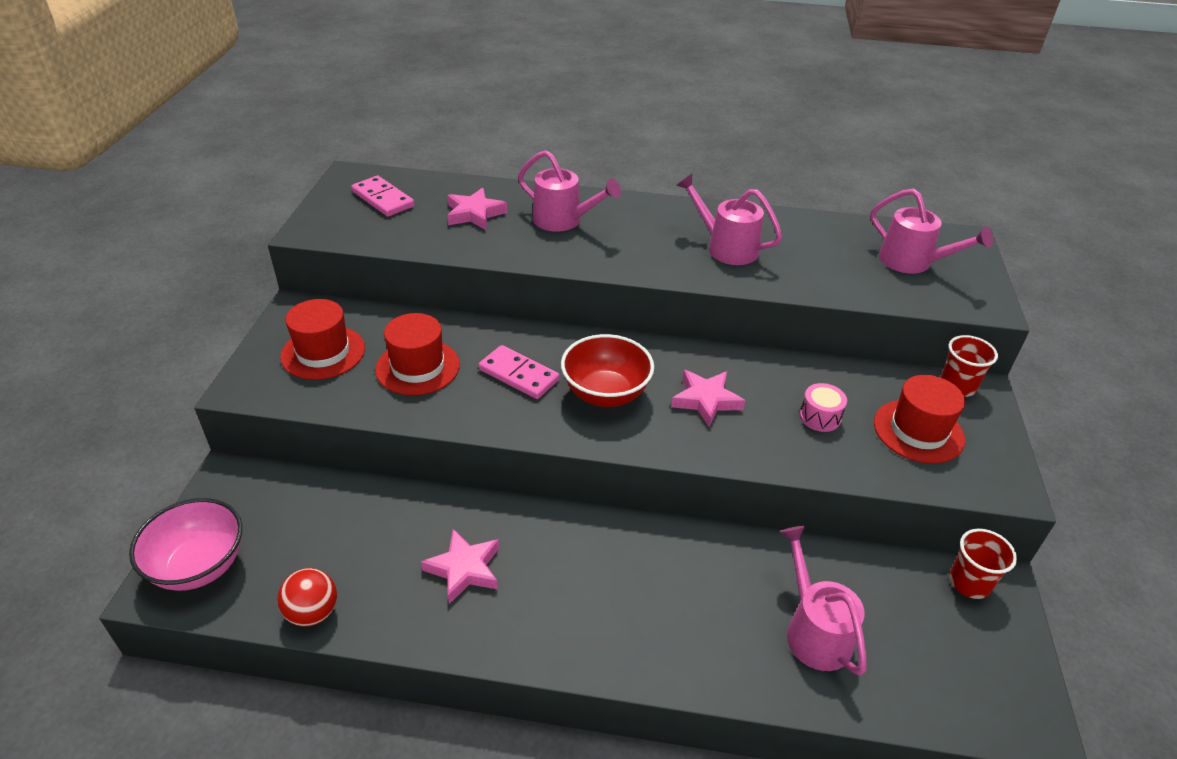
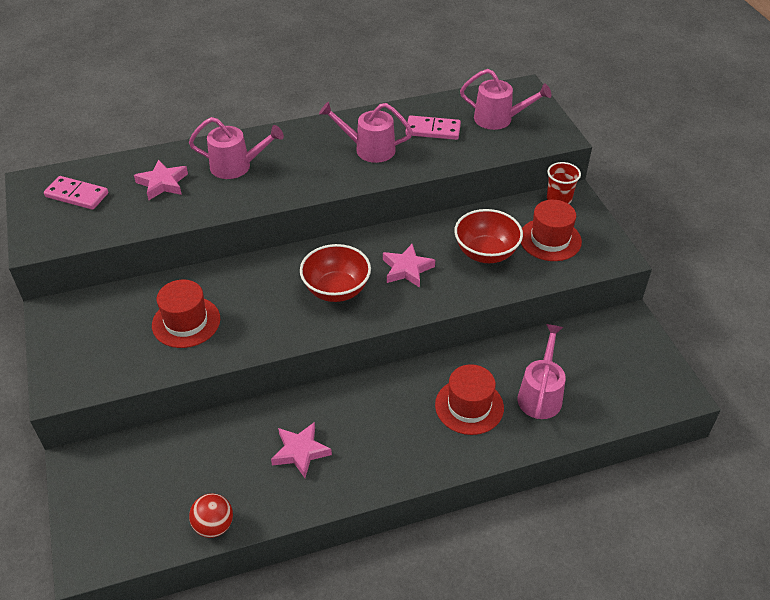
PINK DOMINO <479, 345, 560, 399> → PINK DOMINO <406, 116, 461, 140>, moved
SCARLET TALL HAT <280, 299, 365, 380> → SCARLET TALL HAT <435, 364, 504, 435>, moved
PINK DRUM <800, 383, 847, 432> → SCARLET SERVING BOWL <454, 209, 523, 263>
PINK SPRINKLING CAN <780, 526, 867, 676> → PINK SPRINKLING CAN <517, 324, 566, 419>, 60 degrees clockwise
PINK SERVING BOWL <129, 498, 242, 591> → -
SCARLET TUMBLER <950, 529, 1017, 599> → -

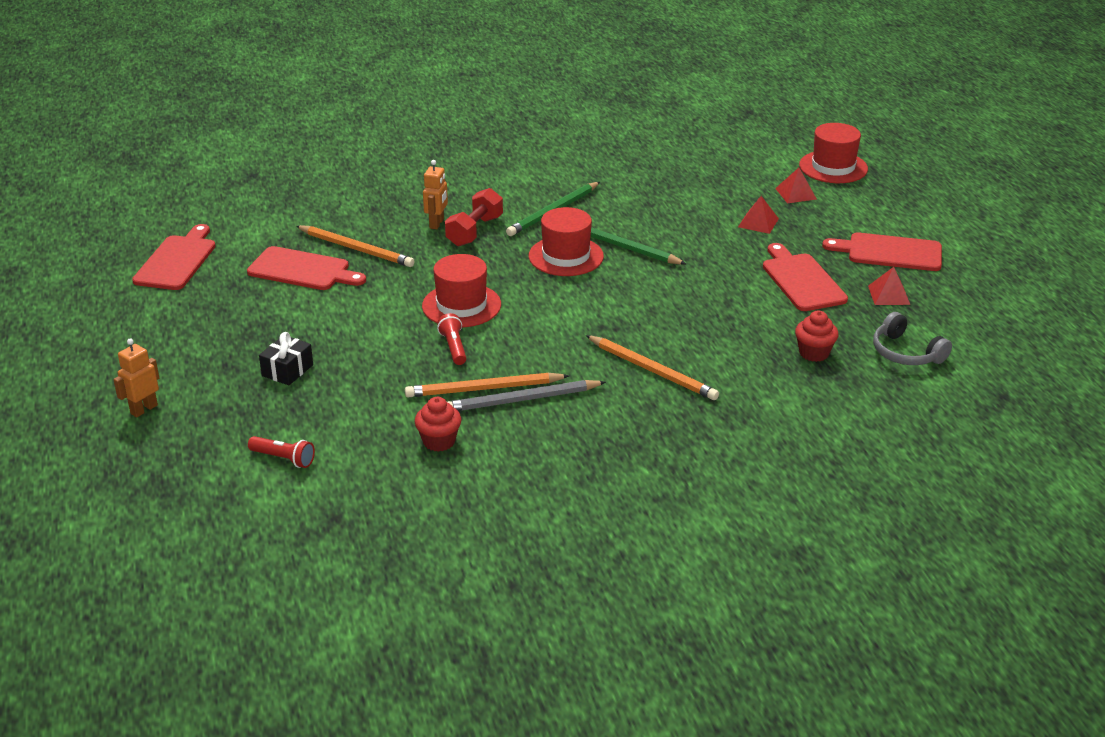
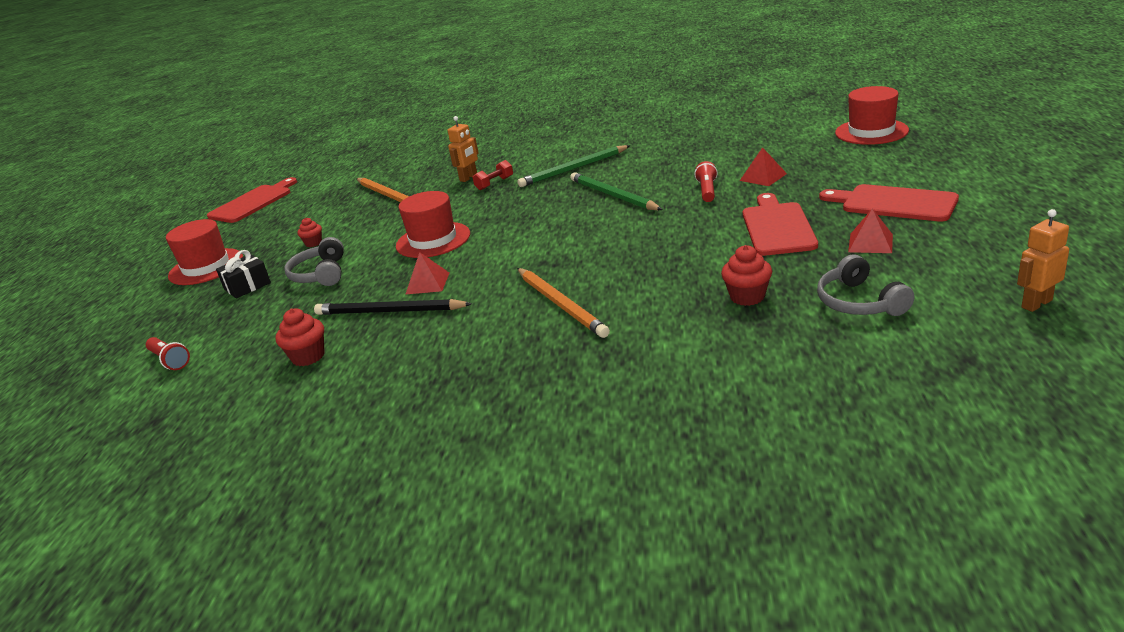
SCARLET TALL HAT <529, 207, 604, 276> → SCARLET TALL HAT <166, 219, 243, 285>, moved
- → GRAY HEADPHONES <284, 237, 344, 286>
- → SCARLET FAIRY CAKE <298, 218, 322, 247>
ORANGE WOODEN PENCIL <405, 373, 569, 397> → BLACK WOODEN PENCIL <314, 299, 472, 315>
SCARLET PYRAMID SHAPE <775, 168, 817, 203> → SCARLET PYRAMID SHAPE <405, 252, 449, 295>, moved
SCARLET DUMBBELL <445, 188, 503, 246> → SCARLET DUMBBELL <473, 160, 513, 190>, x0.61
SCARLET FLASHLIGHT <437, 313, 467, 365> → SCARLET FLASHLIGHT <694, 161, 718, 202>, moved
ORANGE ROBOT <113, 338, 159, 417> → ORANGE ROBOT <1017, 209, 1069, 312>, moved
SCARLET BREAD BOARD <247, 246, 366, 290> → -
GRAY WOODEN PENCIL <448, 380, 606, 411> → -

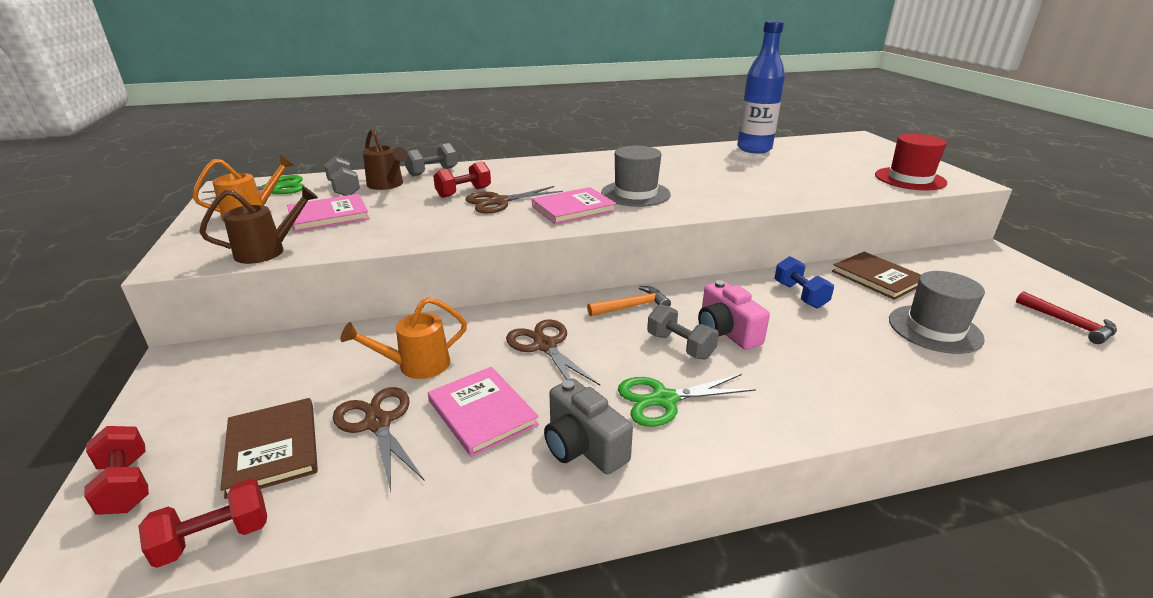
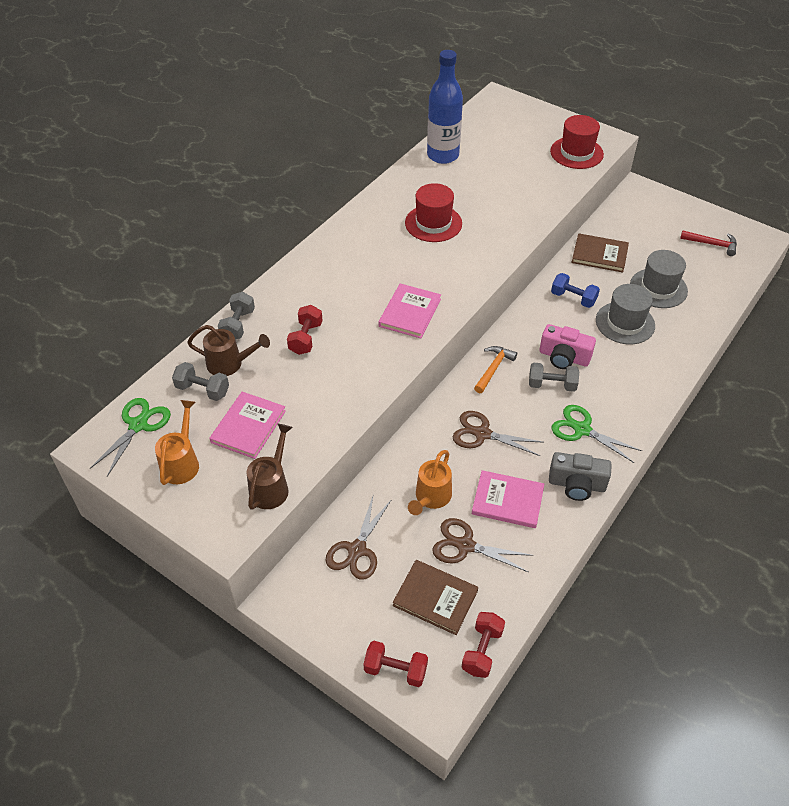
DARK BROWN PAIR OF SCISSORS <465, 186, 563, 214> → DARK BROWN PAIR OF SCISSORS <326, 494, 392, 580>, moved
- → SCARLET TALL HAT <405, 183, 462, 242>
EMERALD PAIR OF SCISSORS <618, 374, 756, 427> → EMERALD PAIR OF SCISSORS <551, 405, 642, 463>, 90 degrees clockwise
GRAY TALL HAT <601, 146, 671, 207> → GRAY TALL HAT <596, 284, 655, 344>, moved

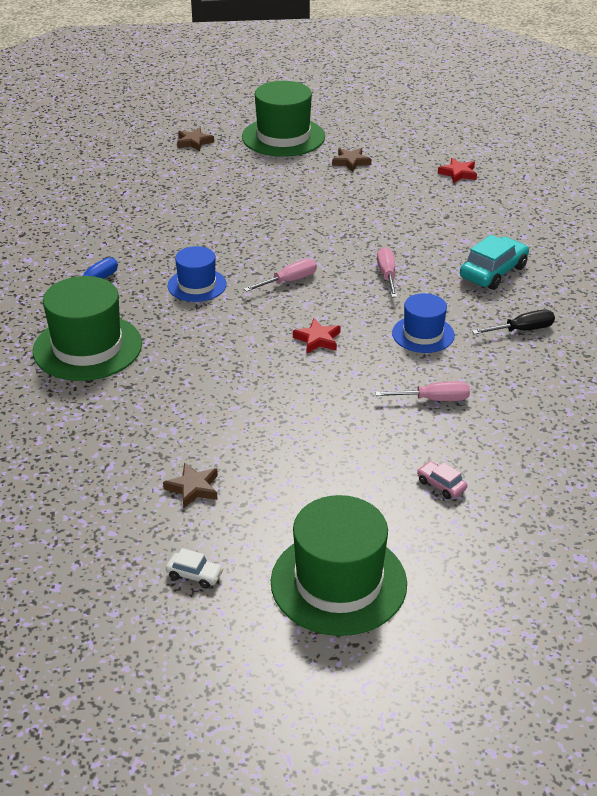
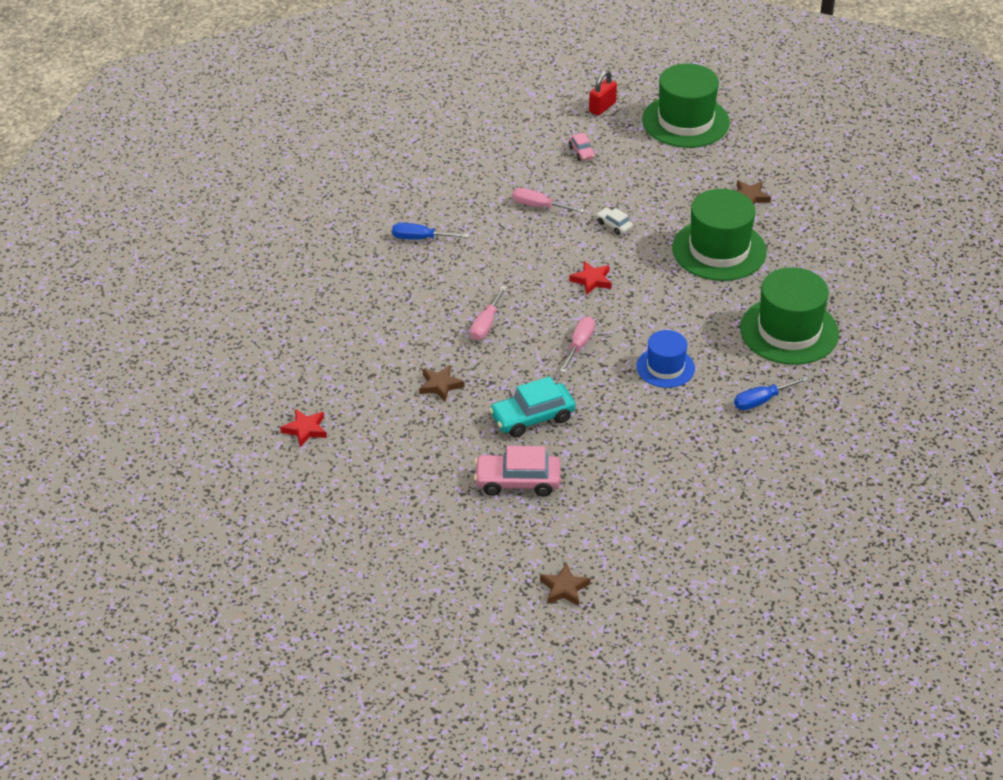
BLACK HAND SCREWDRIVER <472, 310, 555, 334> → BLUE HAND SCREWDRIVER <392, 223, 469, 240>
DARK BROWN FIVE-POINTED STAR <332, 148, 371, 172> → DARK BROWN FIVE-POINTED STAR <419, 365, 464, 401>, moved
- → PINK TOY CAR <474, 446, 561, 497>
TEAL TOY CAR <460, 235, 529, 290> → TEAL TOY CAR <489, 376, 576, 438>, moved
PINK HAND SCREWDRIVER <244, 259, 317, 292> → PINK HAND SCREWDRIVER <560, 316, 595, 373>, 120 degrees clockwise
- → SCARLET SMALL LOCK <589, 70, 617, 116>
PURE WHITE TOY CAR <166, 548, 224, 588> → PURE WHITE TOY CAR <596, 208, 633, 235>, moved
EMERALD TALL HAT <242, 81, 325, 157> → EMERALD TALL HAT <672, 189, 767, 281>, moved
BLUE TALL HAT <392, 293, 455, 353> → -

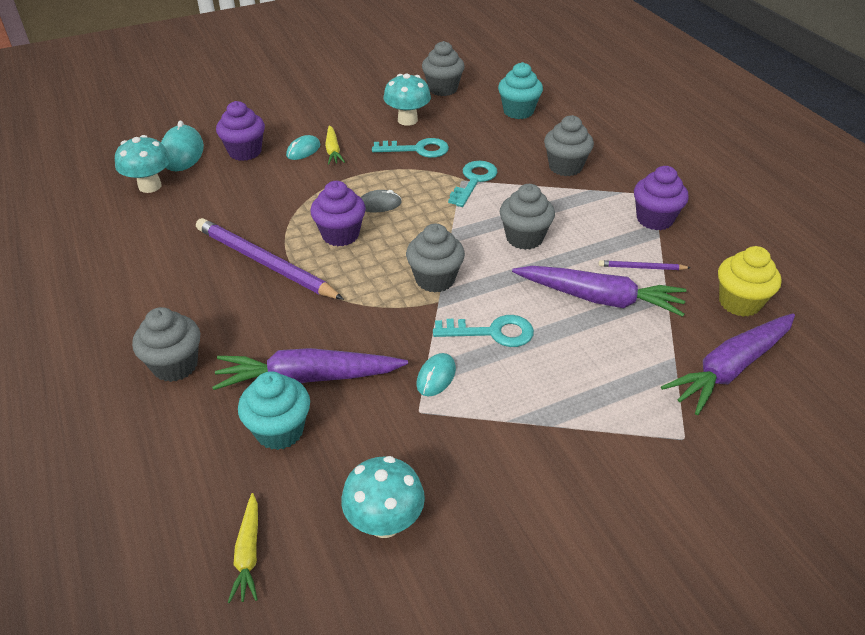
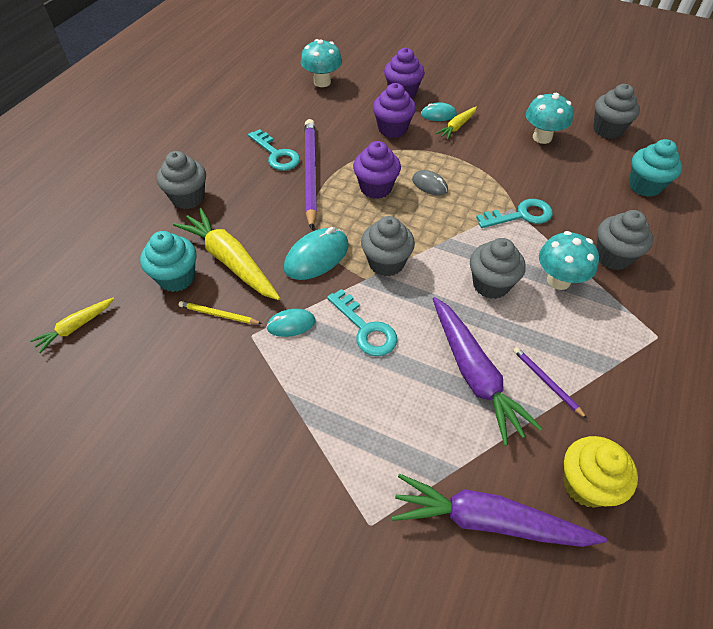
VIOLET ROOT VEGETABLE <212, 348, 408, 390> → YELLOW ROOT VEGETABLE <173, 208, 280, 300>
- → YELLOW WOODEN PENCIL <179, 301, 262, 324>
TEAL KEY <372, 138, 449, 158> → TEAL KEY <248, 129, 300, 171>, moved
TEAL PC MOUSE <161, 121, 204, 171> → TEAL PC MOUSE <284, 227, 349, 280>, moved
VIOLET FAIRY CAKE <634, 166, 689, 230> → VIOLET FAIRY CAKE <373, 83, 416, 138>, moved
TEAL FUNGUS <341, 456, 425, 538> → TEAL FUNGUS <539, 231, 599, 290>, moved

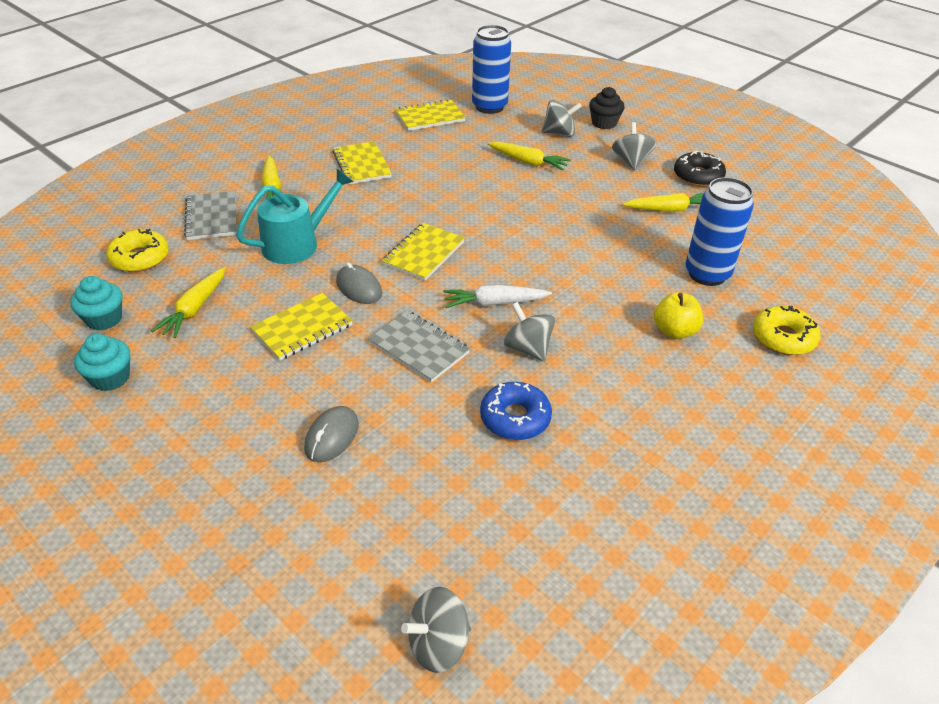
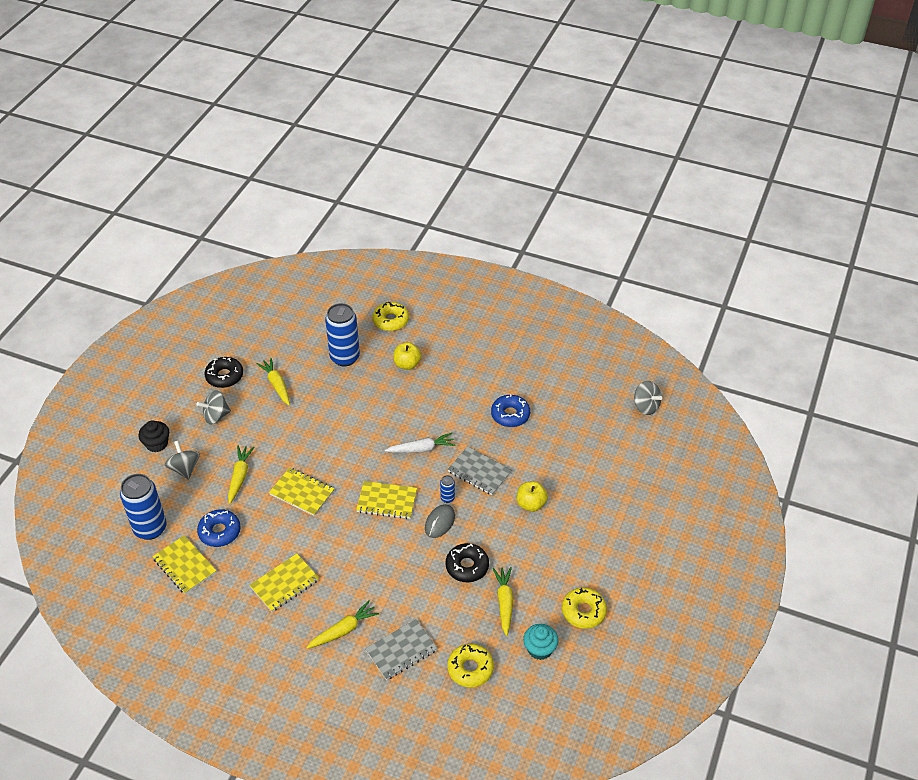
- → BLUE DOUGHNUT <197, 509, 241, 547>
YELLOW NOTEPAD <250, 293, 352, 360> → YELLOW NOTEPAD <269, 467, 334, 516>, moved
PURE WHITE ROOT VEGETABLE <443, 285, 552, 308> → PURE WHITE ROOT VEGETABLE <384, 433, 455, 453>, 75 degrees counterclockwise
- → BLUE CAN <440, 475, 455, 503>
- → BLACK DOUGHNUT <445, 543, 489, 582>
GRAY NOTEPAD <368, 311, 470, 383> → GRAY NOTEPAD <448, 446, 512, 495>, 75 degrees counterclockwise
YELLOW ROOT VEGETABLE <151, 267, 225, 338> → YELLOW ROOT VEGETABLE <493, 567, 513, 636>, 90 degrees counterclockwise
- → YELLOW TOY APPLE <517, 481, 548, 512>
TEAL FAIRY CAKE <74, 334, 130, 391> → YELLOW DOUGHNUT <562, 587, 607, 629>
TEAL SPRINKLING CAN <236, 169, 353, 264> → -
GRAY PC MOUSE <304, 406, 359, 462> → -
GRAY TOY TOP <503, 302, 555, 361> → -

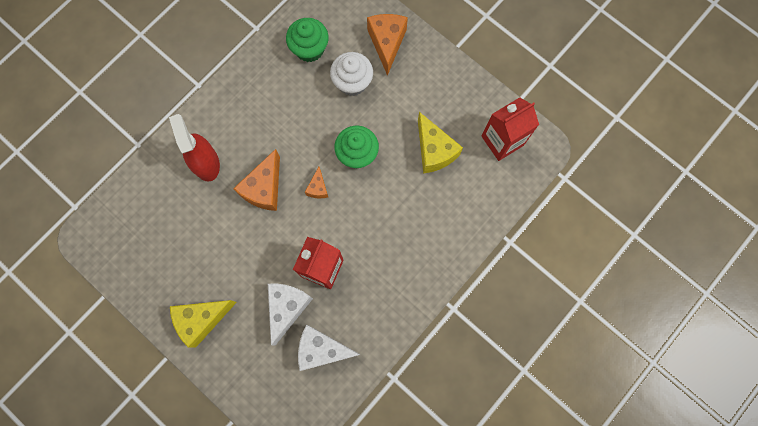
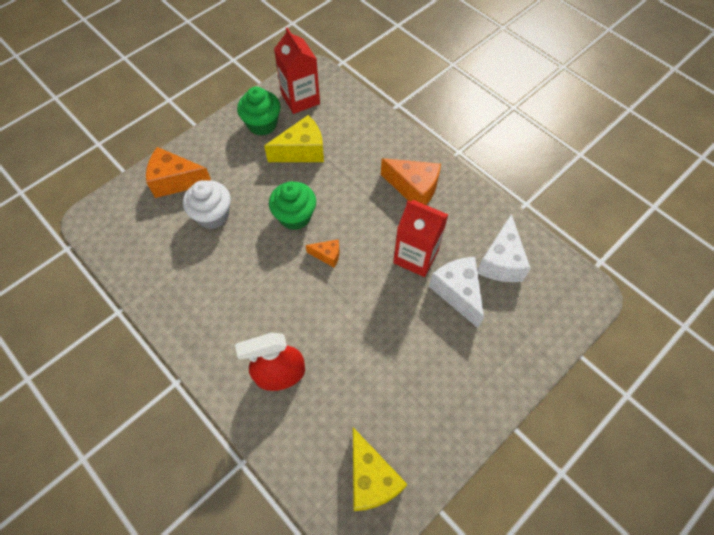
EMERALD FAIRY CAKE <286, 18, 329, 62> → EMERALD FAIRY CAKE <237, 87, 281, 136>, moved
YELLOW CHEESE WEDGE <170, 300, 237, 347> → YELLOW CHEESE WEDGE <353, 428, 408, 511>, moved
ORANGE CHEESE WEDGE <233, 149, 280, 211> → ORANGE CHEESE WEDGE <381, 158, 441, 205>, moved
PURE WHITE CHEESE WEDGE <268, 284, 313, 345> → PURE WHITE CHEESE WEDGE <429, 257, 484, 328>, 45 degrees clockwise

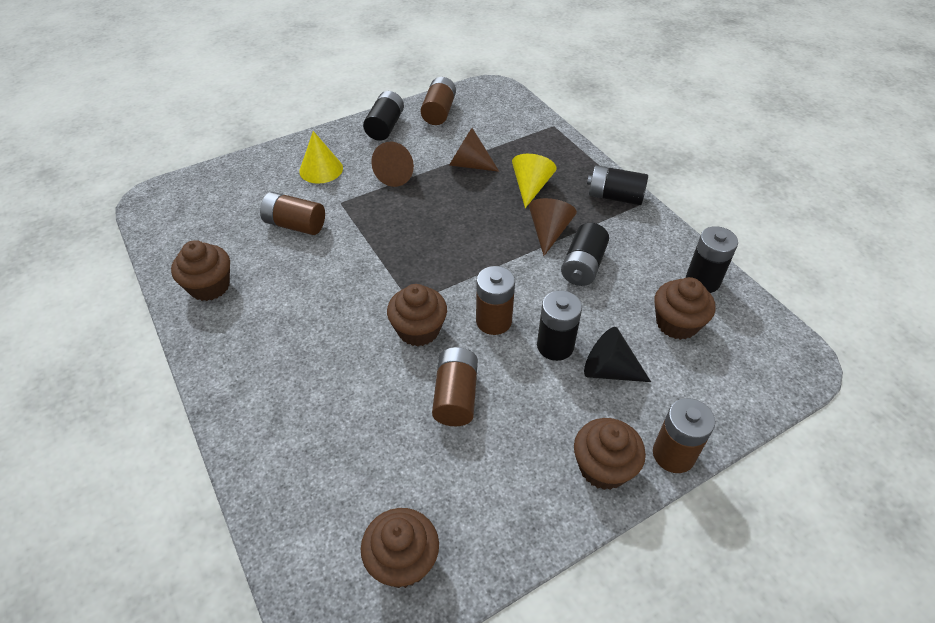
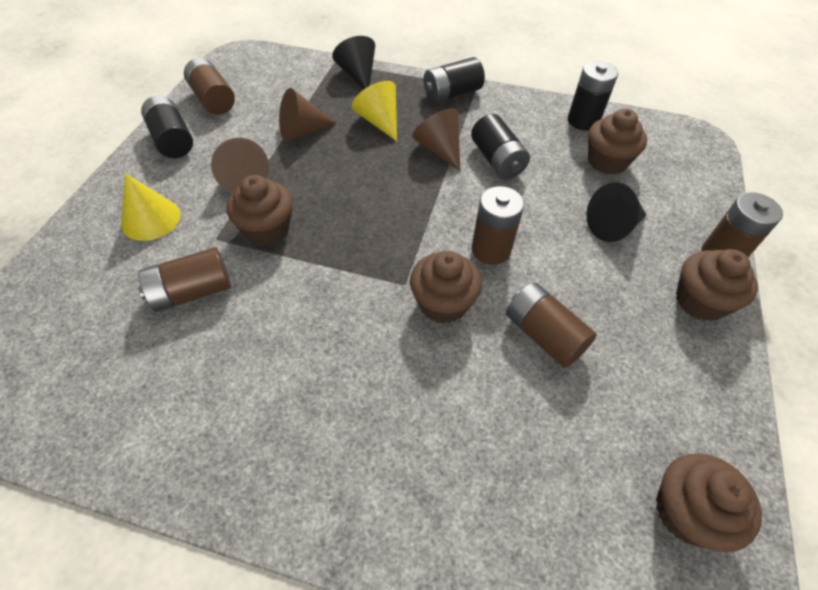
DARK BROWN FAIRY CAKE <171, 240, 230, 301> → DARK BROWN FAIRY CAKE <226, 175, 293, 246>, moved
- → BLACK SOLID CONE <332, 36, 375, 89>
BLACK POWER CELL <537, 290, 582, 361> → -

